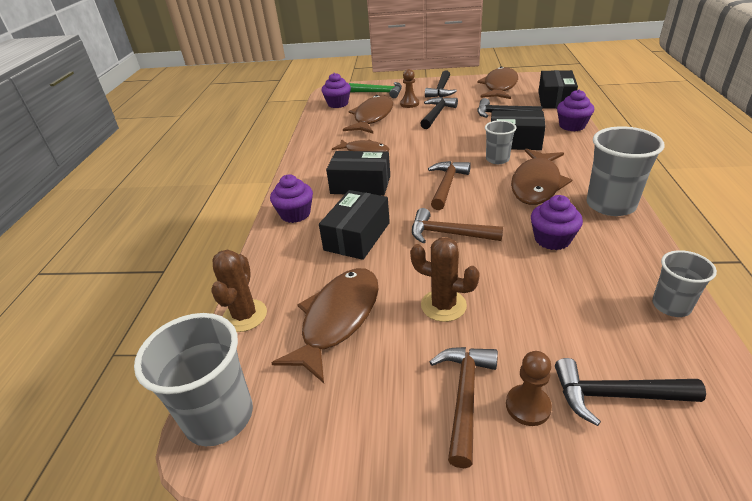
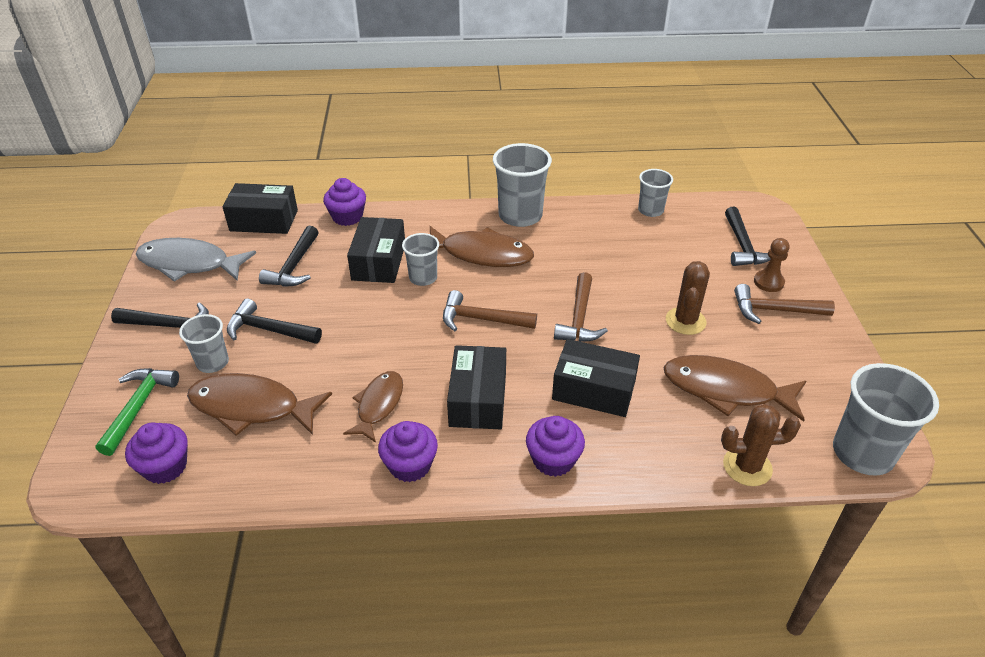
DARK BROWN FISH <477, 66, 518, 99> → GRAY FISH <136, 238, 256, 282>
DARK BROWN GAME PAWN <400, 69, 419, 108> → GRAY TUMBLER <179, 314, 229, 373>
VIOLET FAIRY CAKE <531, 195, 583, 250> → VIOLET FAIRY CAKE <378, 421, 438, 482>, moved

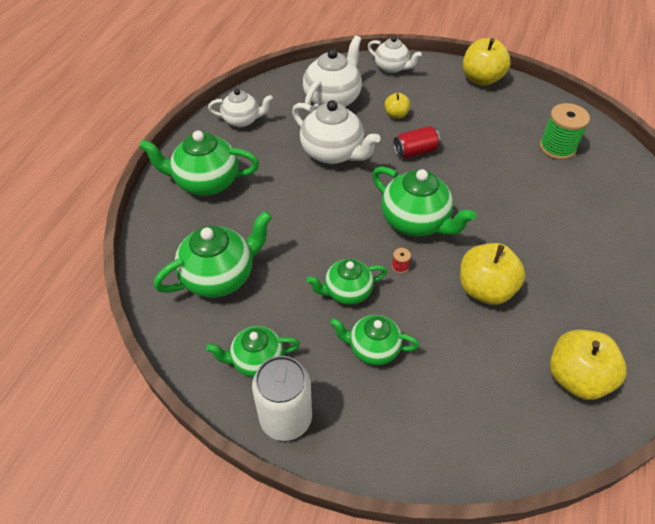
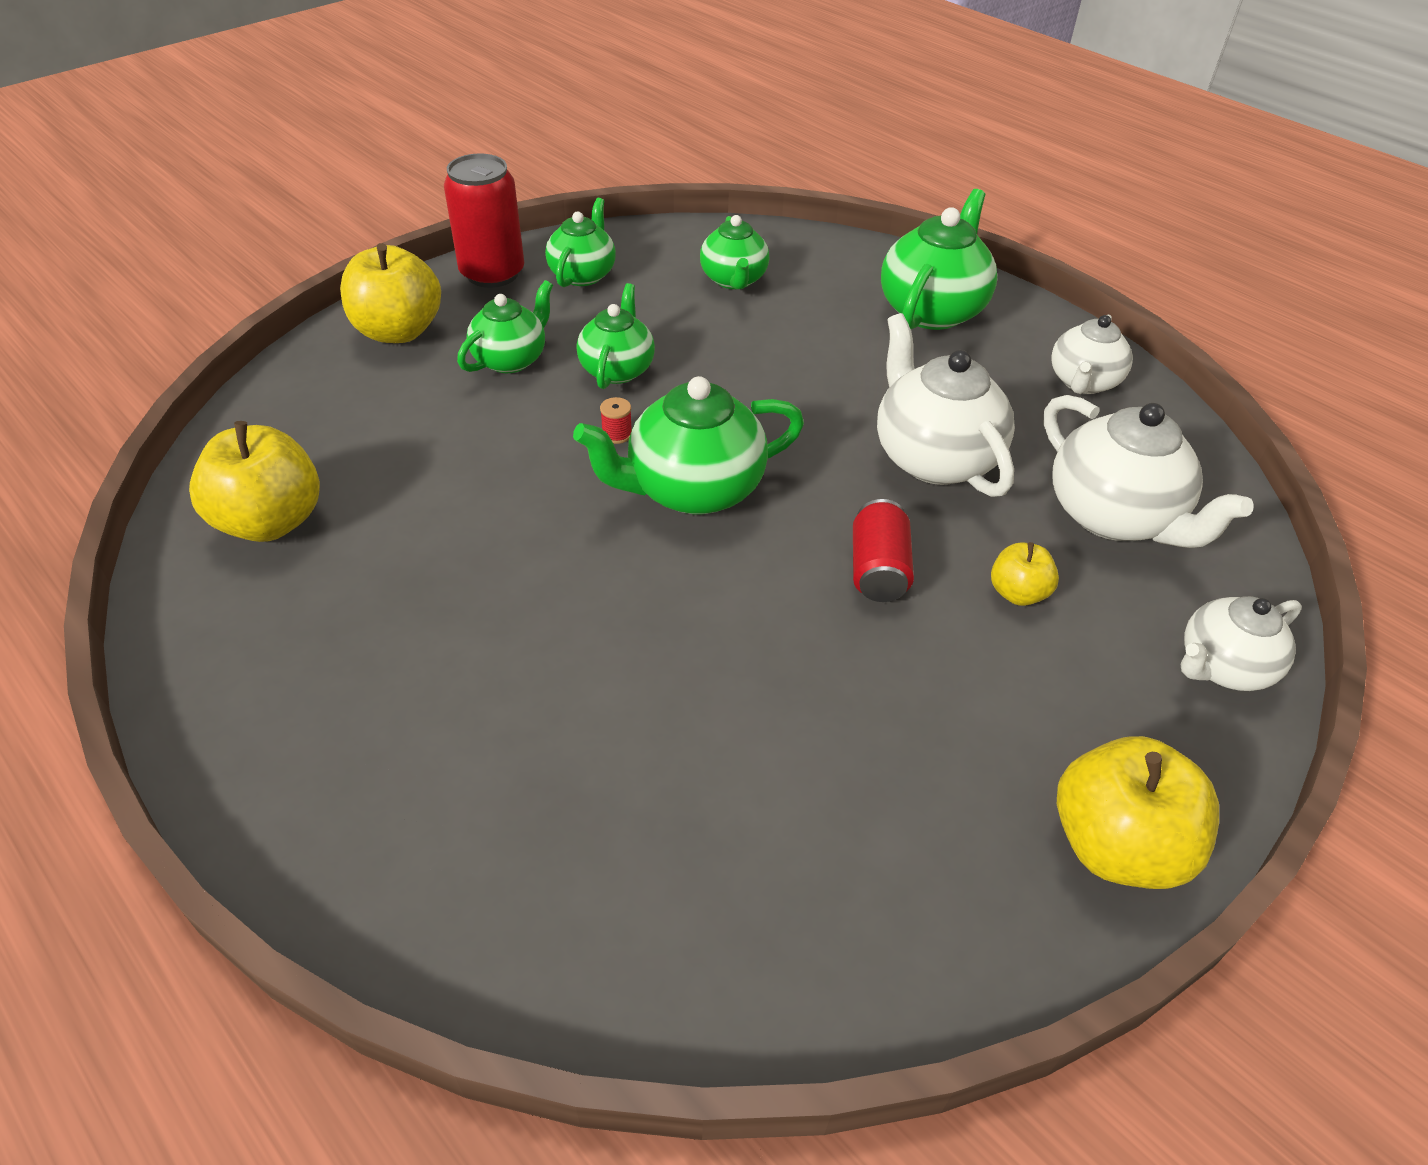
YELLOW TOY APPLE <460, 243, 525, 305> → YELLOW TOY APPLE <340, 243, 441, 343>, moved
PURE WHITE CAN <252, 356, 312, 441> → SCARLET CAN <444, 154, 524, 288>
EMERALD TEA POT <154, 211, 272, 298> → EMERALD TEA POT <700, 215, 769, 289>, x0.63
PURE WHITE TEA POT <292, 100, 381, 164> → PURE WHITE TEA POT <877, 313, 1015, 497>, 90 degrees clockwise
EMERALD SPOOL <539, 103, 590, 160> → -

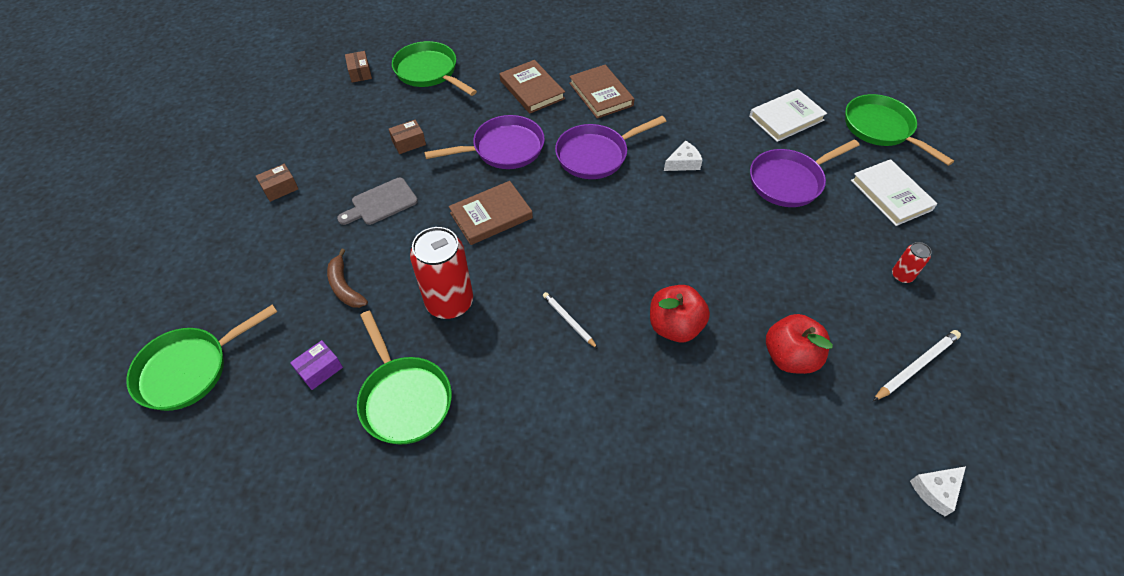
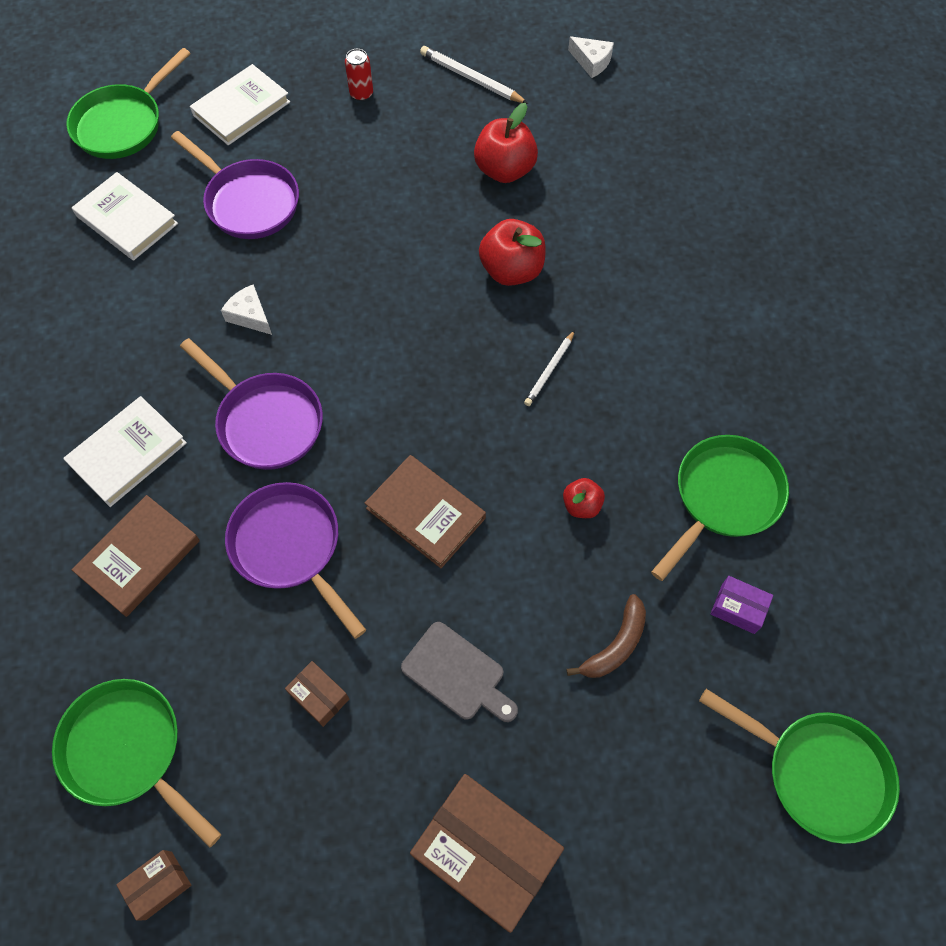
EMERALD FRYING PAN <392, 41, 477, 96> → EMERALD FRYING PAN <52, 679, 221, 848>, 105 degrees clockwise
DARK BROWN BOOK <569, 65, 634, 119> → PURE WHITE BOOK <63, 396, 187, 507>
DARK BROWN PARCEL <256, 164, 298, 202> → DARK BROWN PARCEL <410, 774, 564, 933>, x2.25
SCARLET CAN <410, 227, 473, 319> → SCARLET TOY APPLE <563, 478, 605, 518>

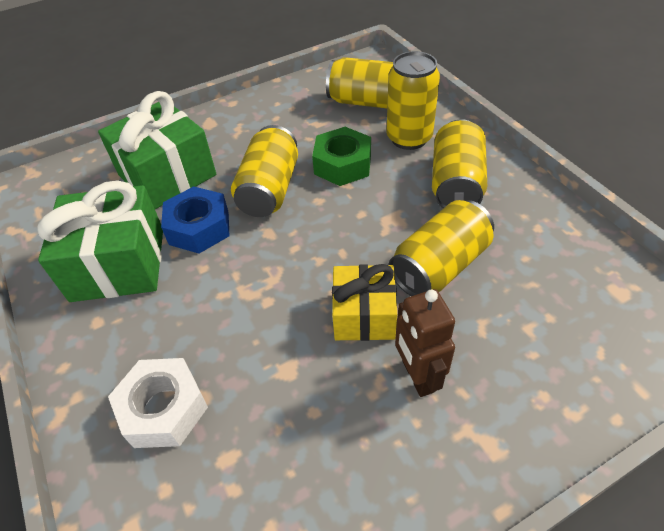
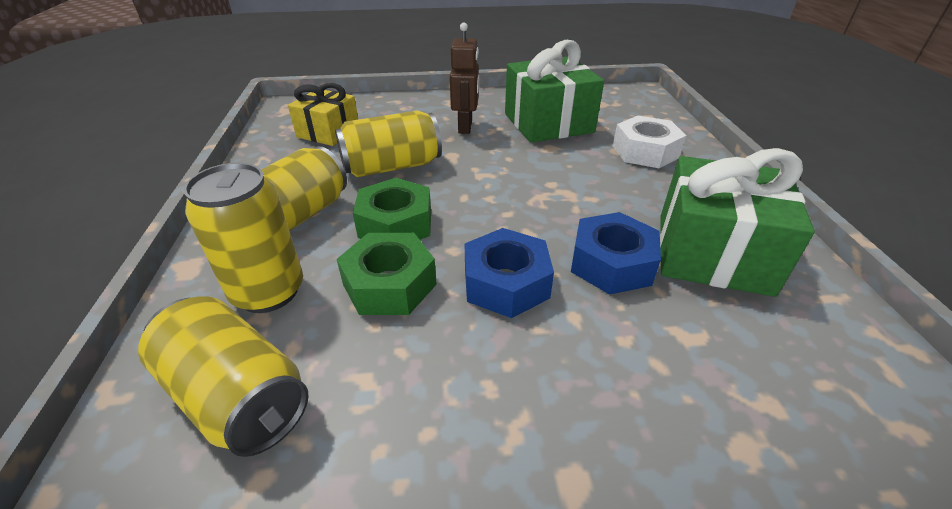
YELLOW GIFT <332, 264, 397, 341> → YELLOW GIFT <288, 83, 358, 146>, moved
- → EMERALD HEX NUT <353, 178, 431, 240>
YELLOW CAN <231, 125, 298, 217> → BLUE HEX NUT <465, 228, 554, 318>
EMERALD GIFT <98, 91, 216, 209> → EMERALD GIFT <505, 40, 604, 143>, moved

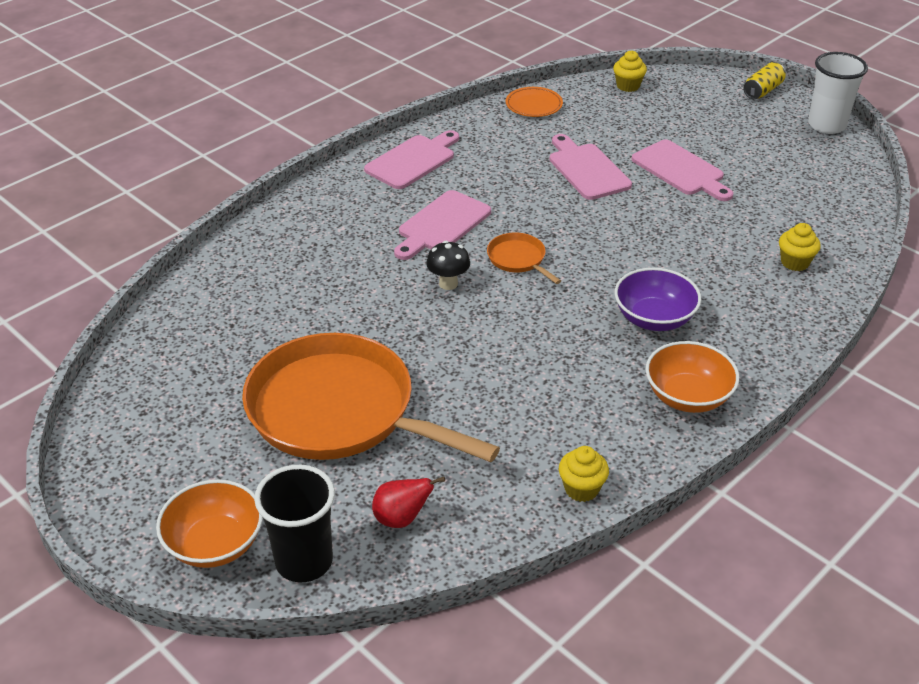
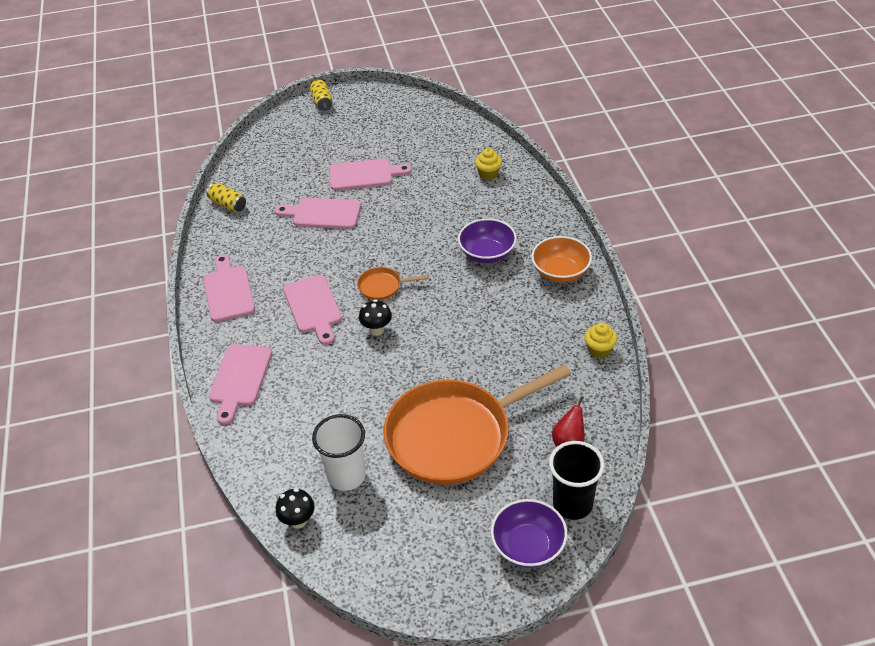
ORANGE FLAT DISH <506, 87, 563, 117> → YELLOW CAN <207, 183, 246, 212>
- → PINK BREAD BOARD <209, 344, 272, 425>
- → BLACK FUNGUS <276, 488, 315, 529>
PURE WHITE TUMBLER <808, 52, 868, 134> → PURE WHITE TUMBLER <312, 414, 366, 491>, moved
ORANGE SERVING BOWL <156, 480, 263, 568> → VIOLET SERVING BOWL <491, 499, 567, 568>
YELLOW FAIRY CAKE <613, 50, 647, 92> → -

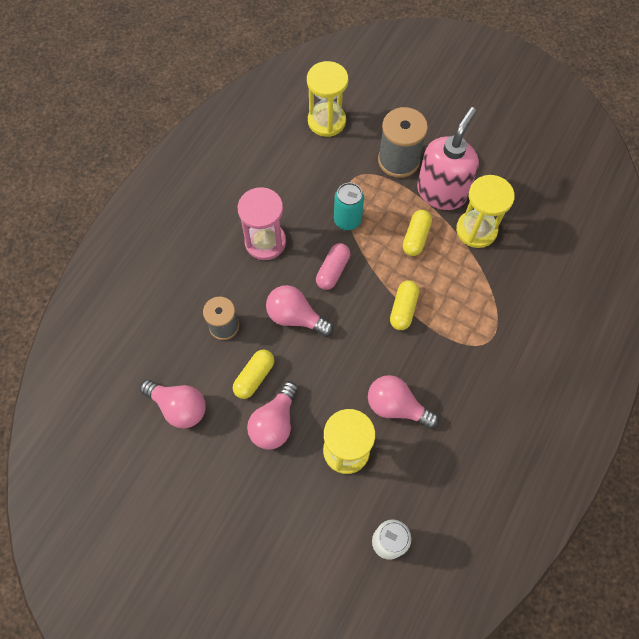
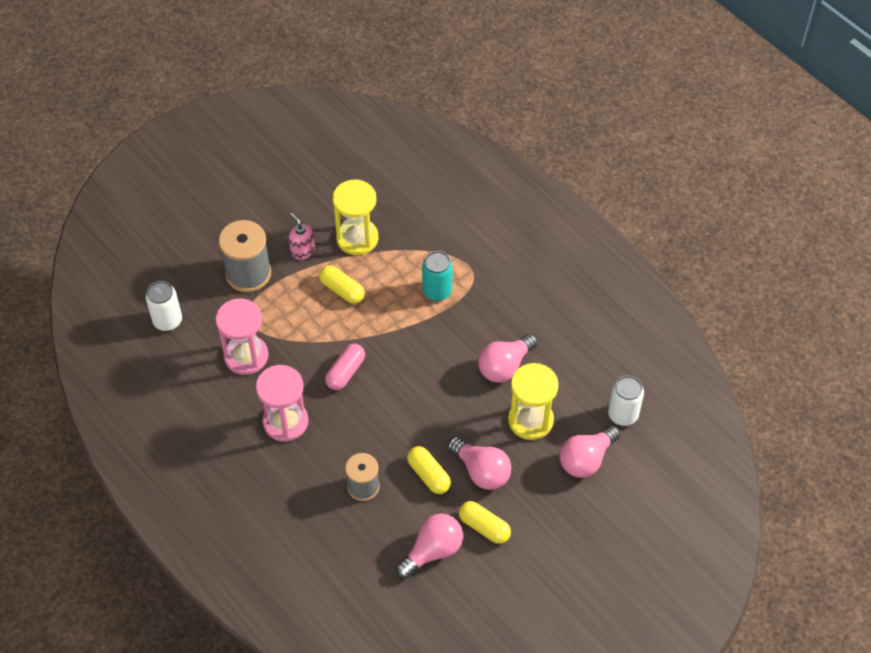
YELLOW SAND TIMER <307, 61, 348, 137> → PURE WHITE CAN <146, 281, 182, 331>
- → PINK SAND TIMER <216, 298, 268, 375>
PINK SOAP DISPENSER <417, 107, 479, 210> → PINK SOAP DISPENSER <289, 213, 315, 260>, x0.47
PINK PILL <316, 243, 350, 290> → PINK PILL <325, 344, 365, 390>, 75 degrees clockwise
TEAL CAN <334, 183, 364, 230> → TEAL CAN <422, 251, 453, 301>, moved
YELLOW PILL <390, 280, 419, 330> → YELLOW PILL <459, 501, 511, 544>, moved
PINK BULB <266, 285, 333, 336> → PINK BULB <560, 425, 620, 478>, moved

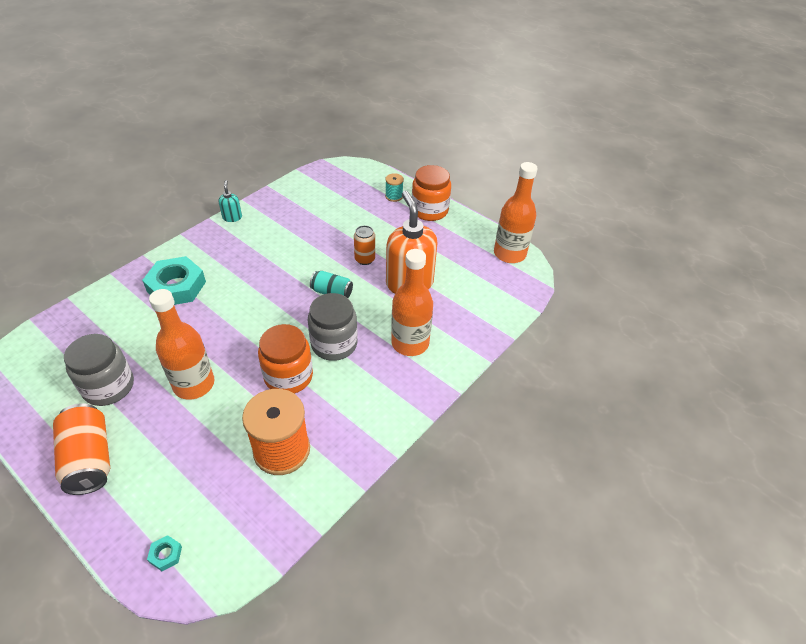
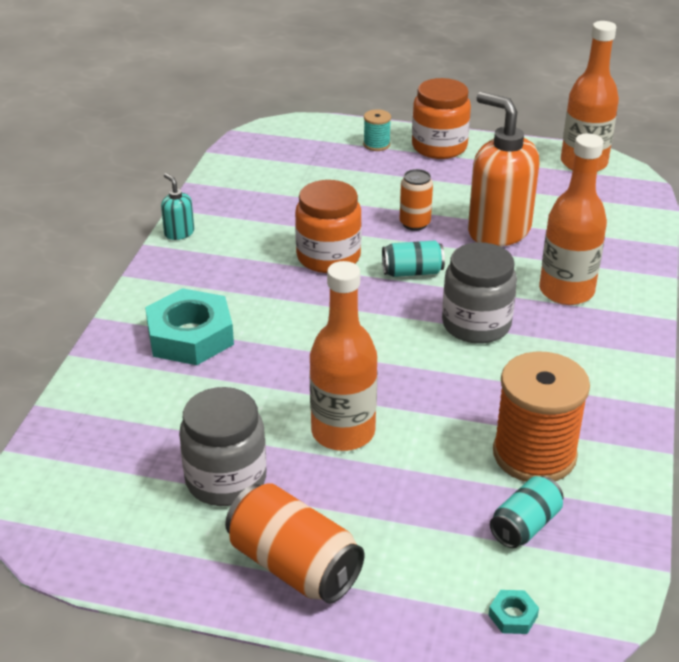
ORANGE JAM JAR <258, 324, 313, 393> → ORANGE JAM JAR <295, 180, 362, 273>, moved
- → TEAL CAN <490, 476, 563, 548>

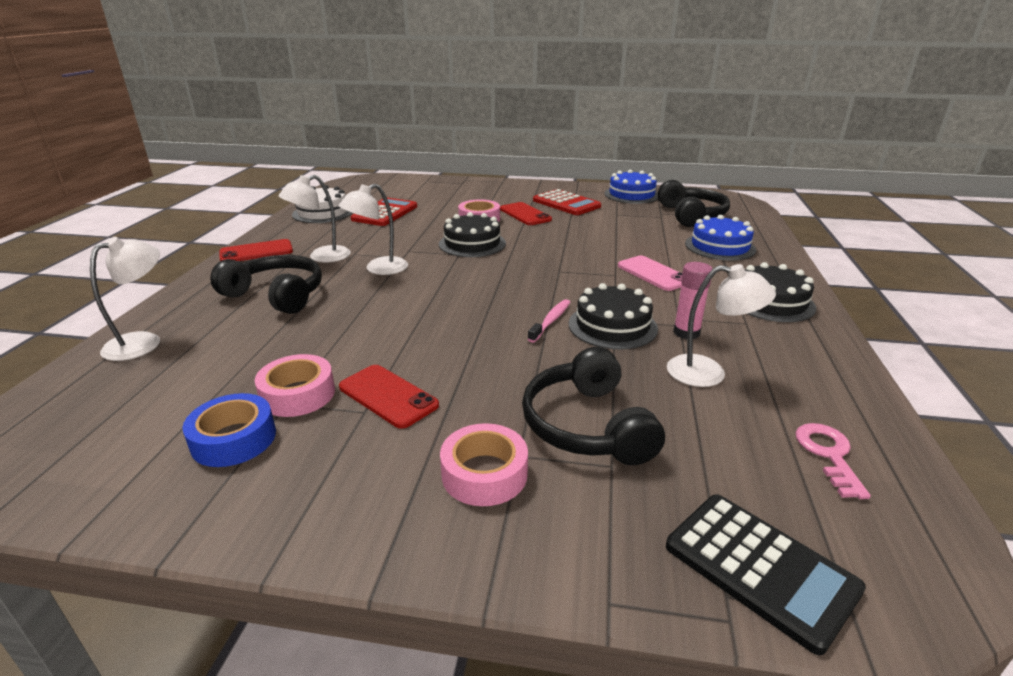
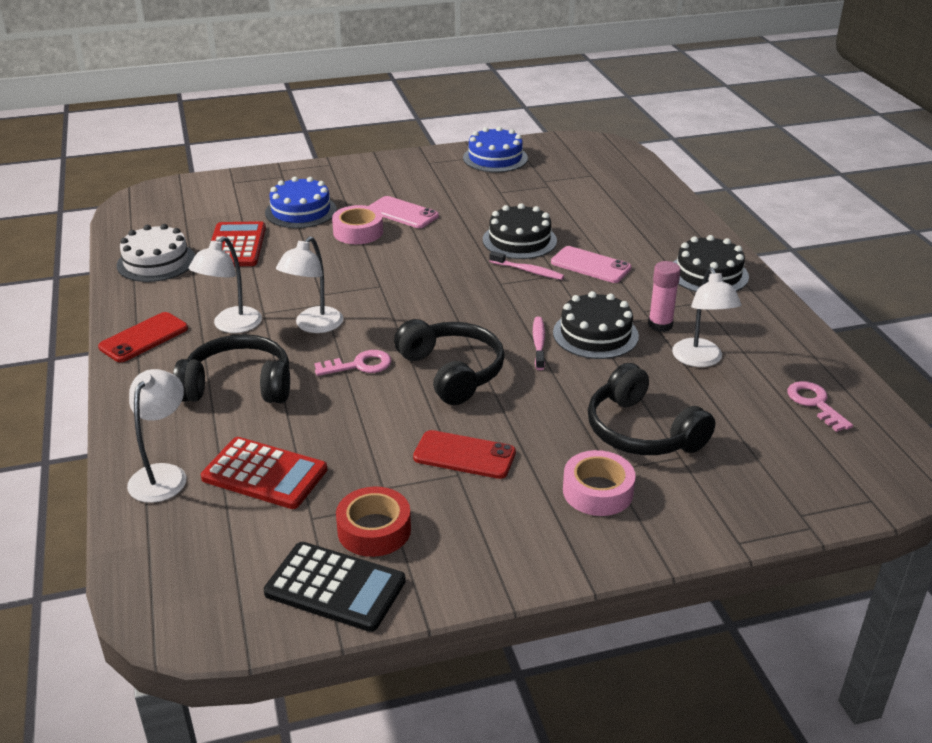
SCARLET POCKET CALCULATOR <533, 189, 601, 215> → SCARLET POCKET CALCULATOR <201, 437, 327, 509>, moved
BLACK POCKET CALCULATOR <666, 494, 866, 655> → BLACK POCKET CALCULATOR <264, 542, 406, 632>, moved
BLUE LAYER CAKE <685, 215, 756, 260> → BLUE LAYER CAKE <265, 177, 337, 228>, moved
- → PINK KEY <314, 350, 391, 376>
BLUE ROLL OF TAPE <182, 393, 276, 467> → SCARLET ROLL OF TAPE <336, 487, 411, 557>
SCARLET SMARTPHONE <500, 202, 552, 225> → PINK SMARTPHONE <369, 196, 439, 228>
BLACK HEADPHONES <657, 180, 730, 227> → BLACK HEADPHONES <394, 319, 505, 405>, moved
BLACK LAYER CAKE <439, 212, 506, 257> → BLACK LAYER CAKE <483, 203, 557, 259>, moved
- → PINK TOOTHBRUSH <489, 251, 564, 280>
PURE WHITE DESK LAMP <667, 264, 776, 387> → PURE WHITE DESK LAMP <672, 267, 742, 367>, 90 degrees clockwise
PINK ROLL OF TAPE <255, 354, 335, 417> → -

